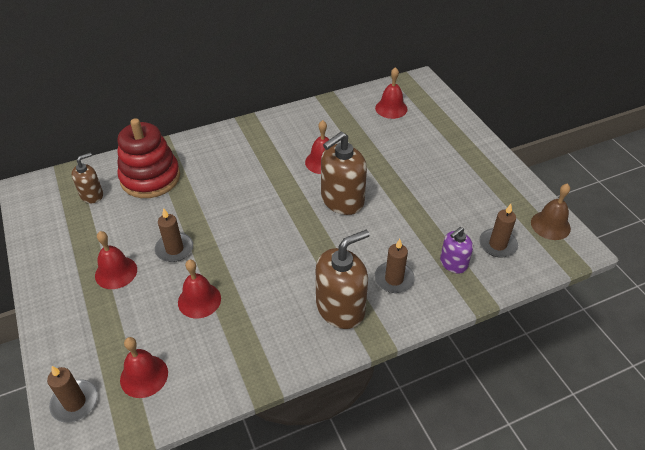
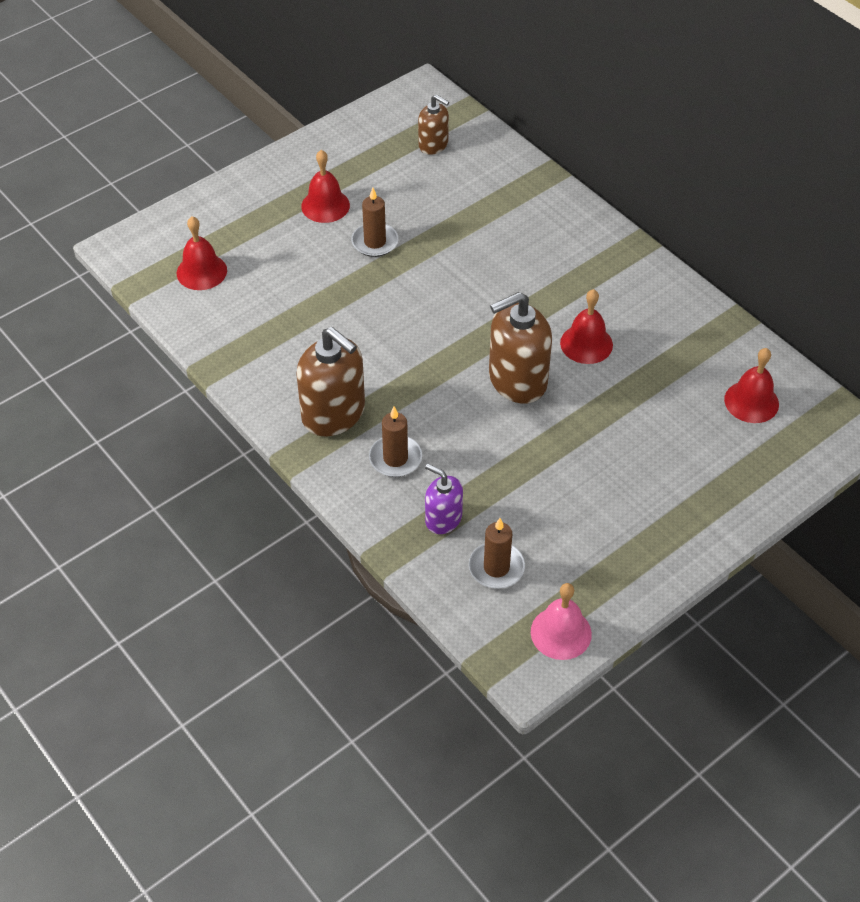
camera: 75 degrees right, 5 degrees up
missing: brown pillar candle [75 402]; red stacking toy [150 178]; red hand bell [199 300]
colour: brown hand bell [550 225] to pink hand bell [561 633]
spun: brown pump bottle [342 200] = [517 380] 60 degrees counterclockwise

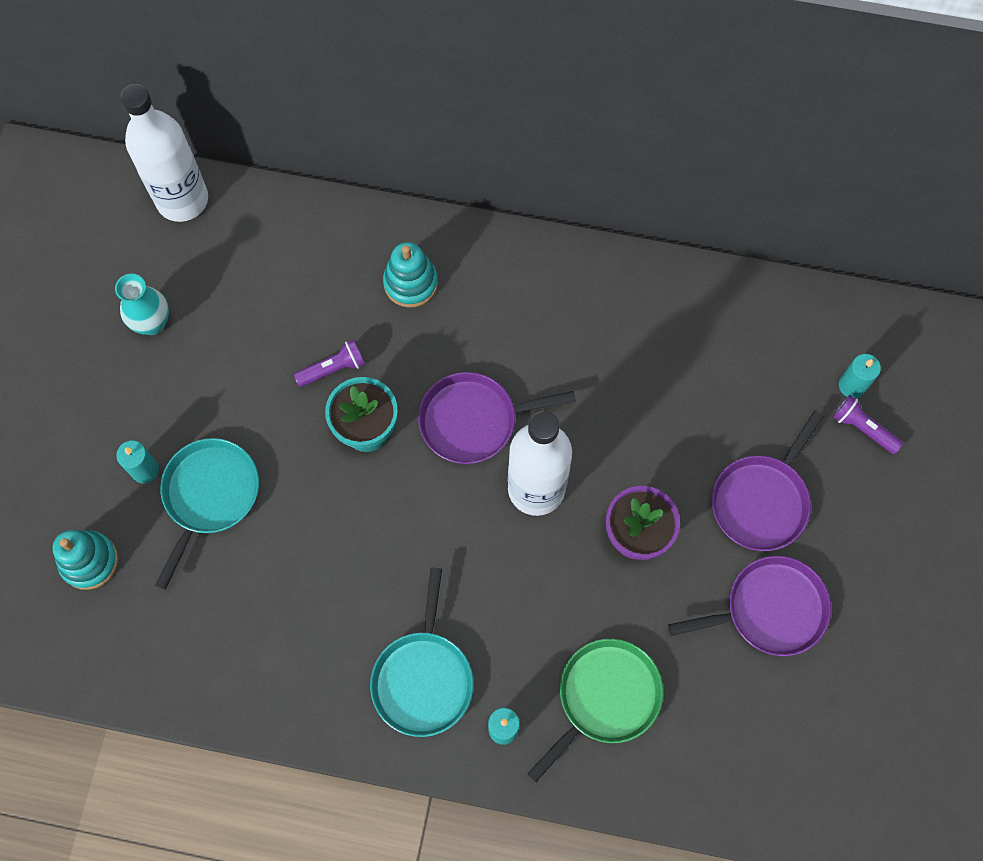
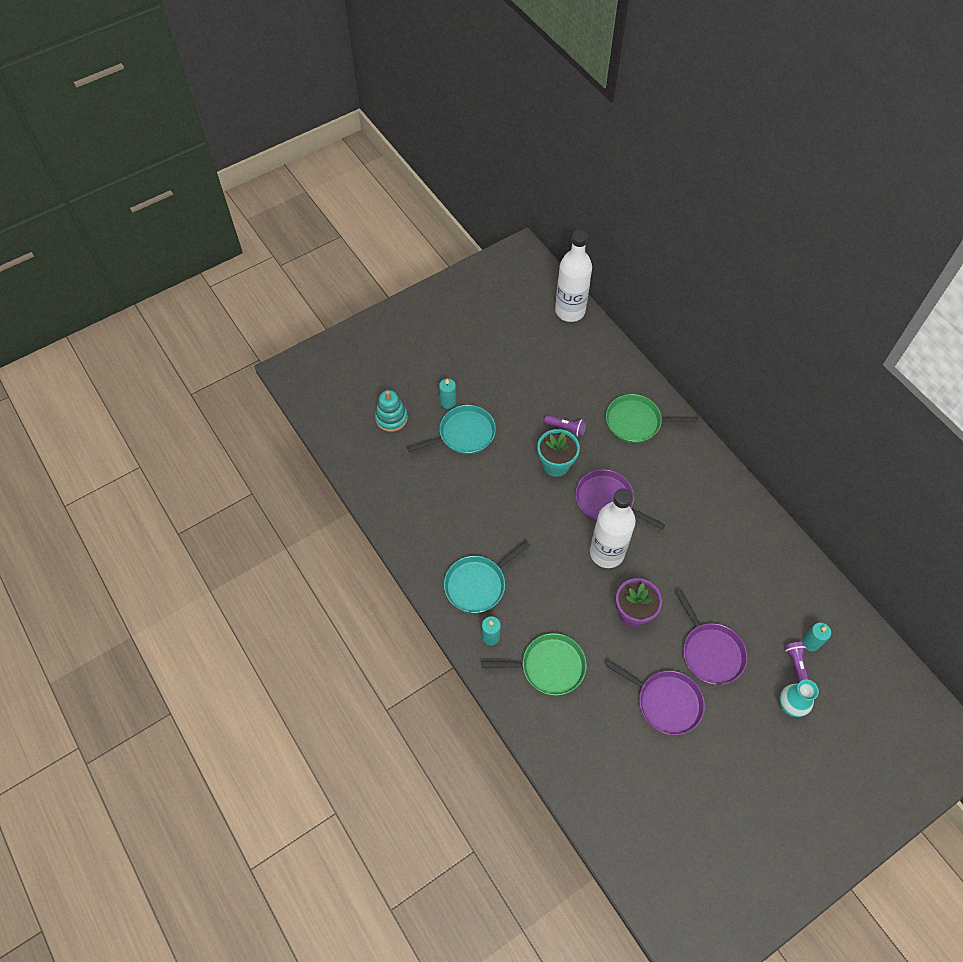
camera: 45 degrees right, 10 degrees down
relocated: turquoise flower vase [152 323] to [789 706]
exchanged: turquoise stacking toy [410 283] to leaf-green frying pan [636 422]
spun: royal purple frying pan [761 501] = [710 652] 105 degrees counterclockwise

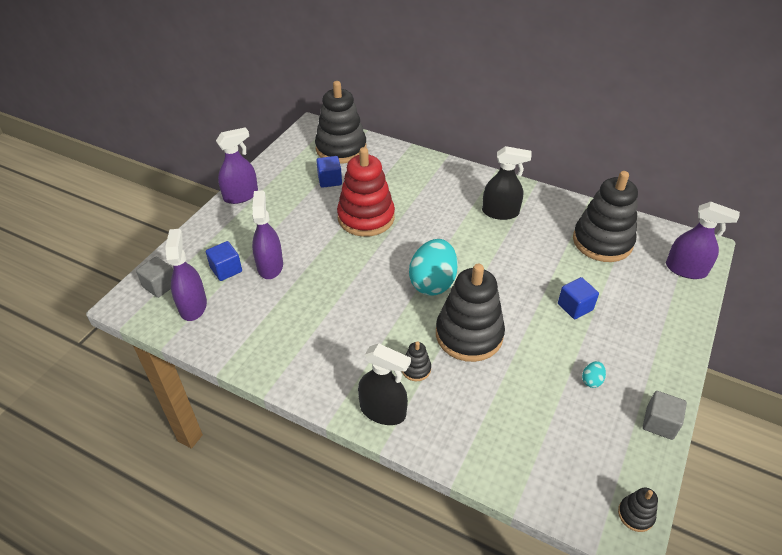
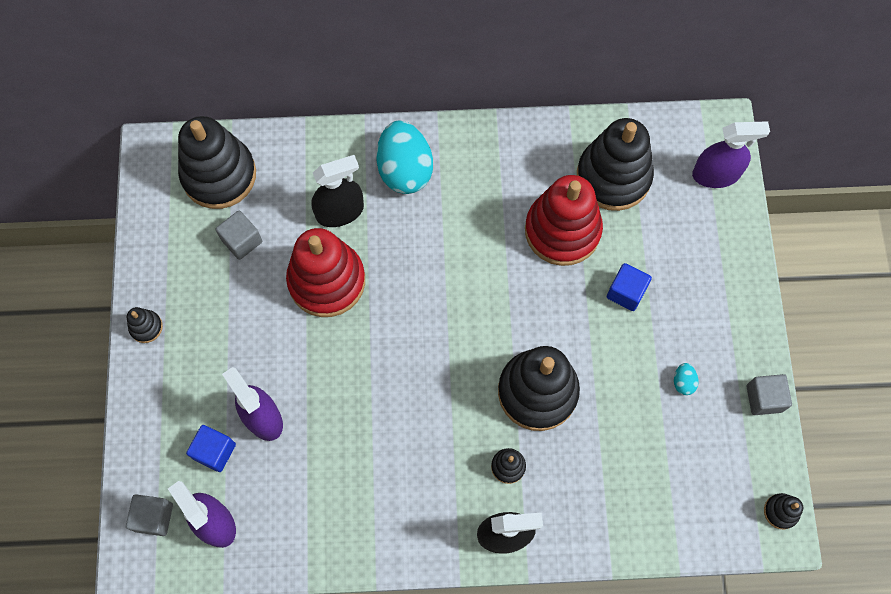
camera: 30 degrees left, 25 degrees up
appeared: red stacking toy [562 230]
relocated: turquoise toy egg [432 283] to [405 170]; jet-black spray bottle [500 212] to [340 212]
exchanged: royal purple spray bottle [241 196] to jet-black stacking toy [146 327]
colour: blue block [330 180] to grey block [242 241]

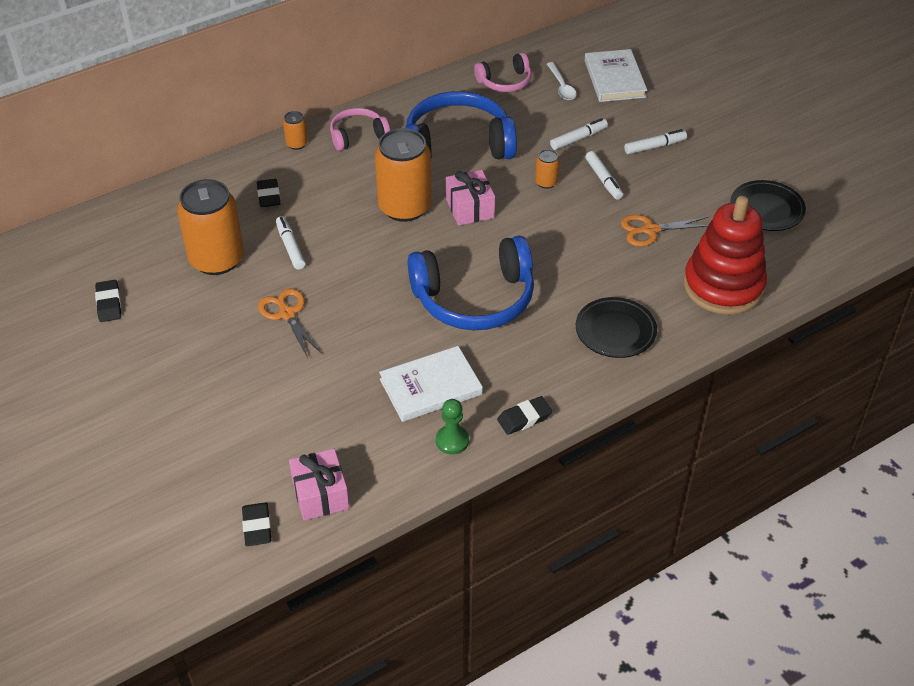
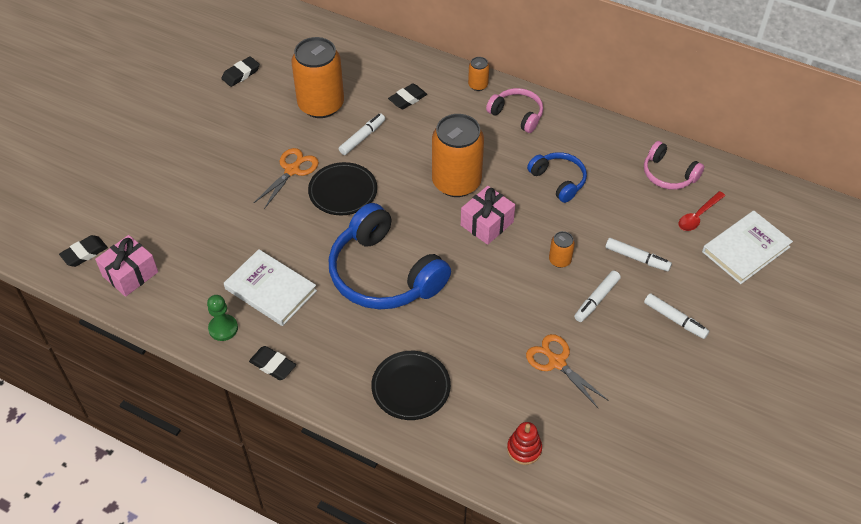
camera: 60 degrees right, 5 degrees up
relocated: jet-black dinner plate [766 209] to [343 191]
colour: snow-white teaspoon [561 86] to red teaspoon [698 216]
size: blue headset [458 145] = [558 180] x0.53; red stacking toy [723 286] = [524 449] x0.41

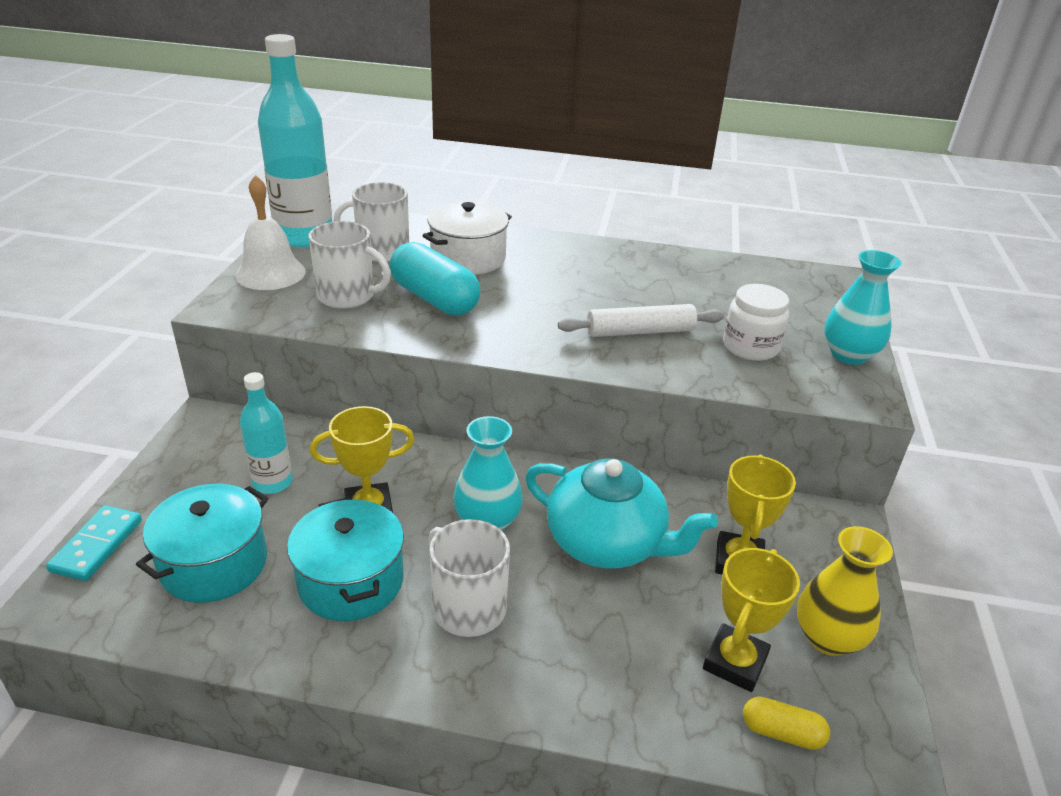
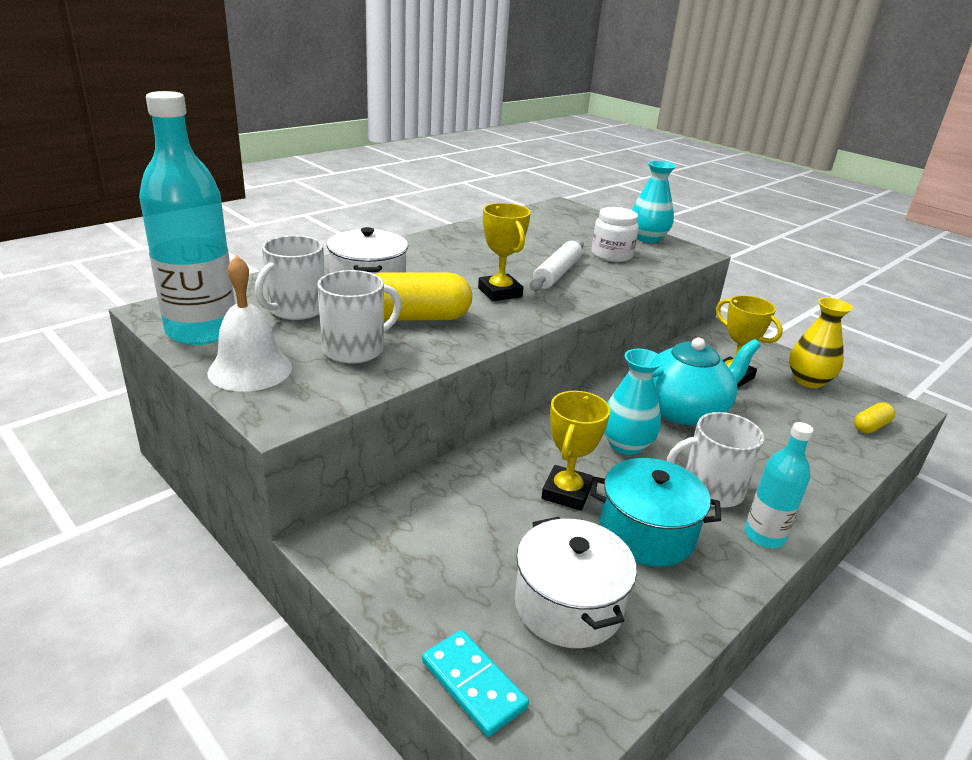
camera: 55 degrees left, 5 degrees down
relocated: turquoise drink bottle [273 482] to [764 536]; bright yellow trophy [735 662] to [500 292]
colour: turquoise stockpot [214 564] to snow-white stockpot [568 605]; turquoise pill [434 299] to bright yellow pill [415 318]

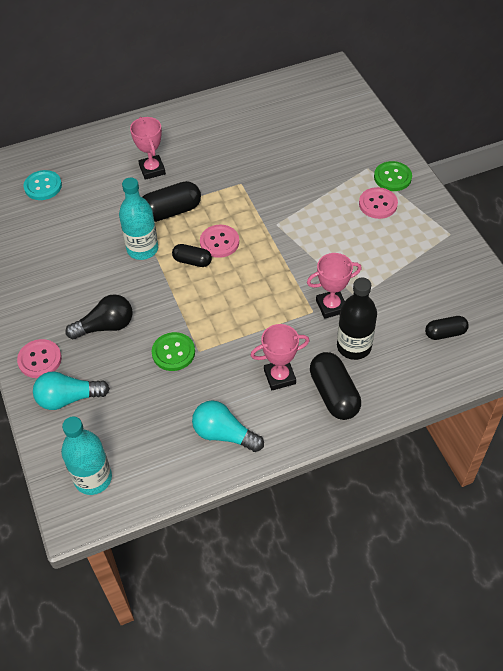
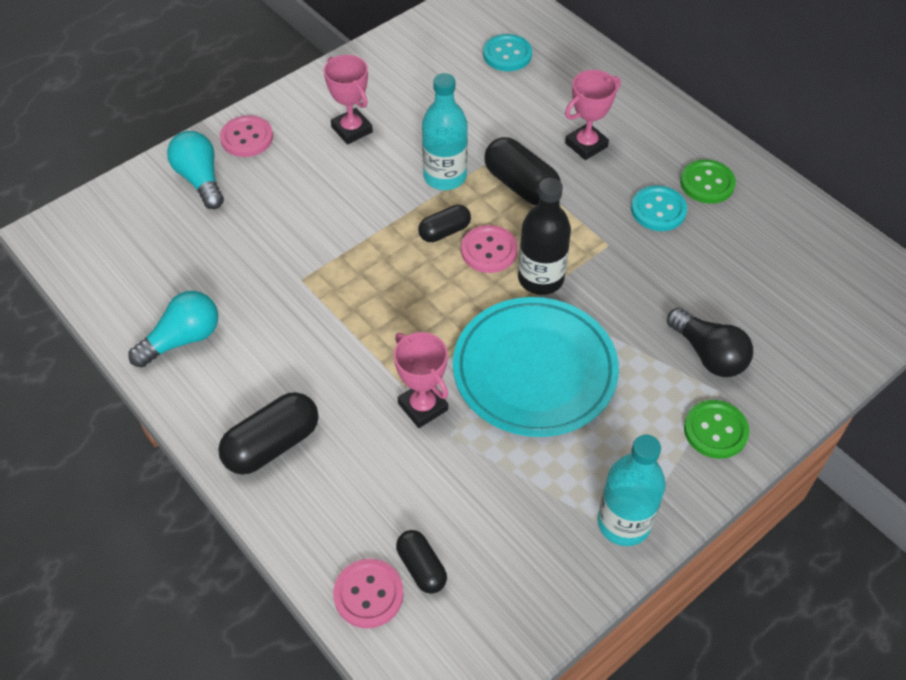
camera: 70 degrees right, 0 degrees up
appeared: turquoise dinner plate [534 371]; turquoise sewing button [658 210]
relocated: turquoise drink bottle [93 478] to [624 523]; jet-black light bulb [105 326] to [708 354]; leaf-green sewing button [173 352] to [707 183]; pink trophy [279 377] to [352 129]; jet-black drink bottle [354 346] to [540 278]; pink sewing button [378 204] to [368 594]
spun: jet-black pill [192 261] = [444 231] 60 degrees clockwise; turquoise light bulb [224 434] = [182 339] 45 degrees clockwise

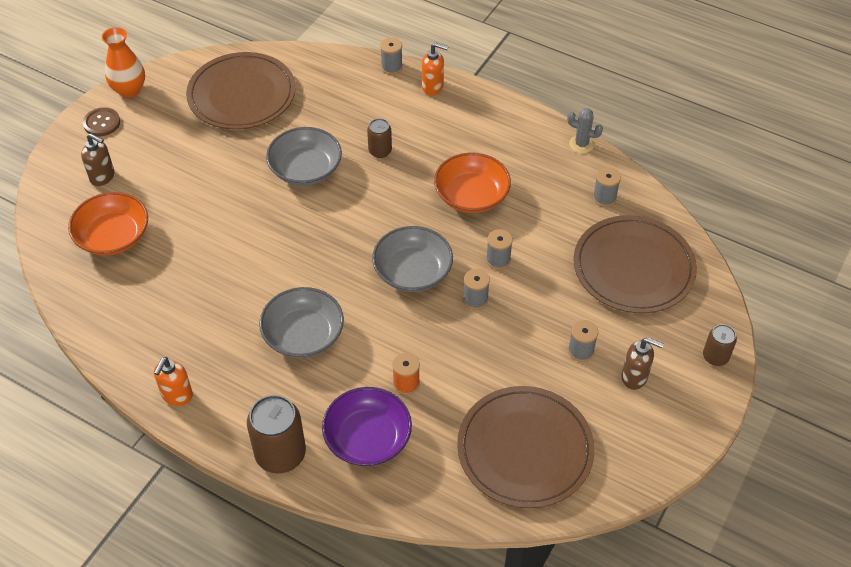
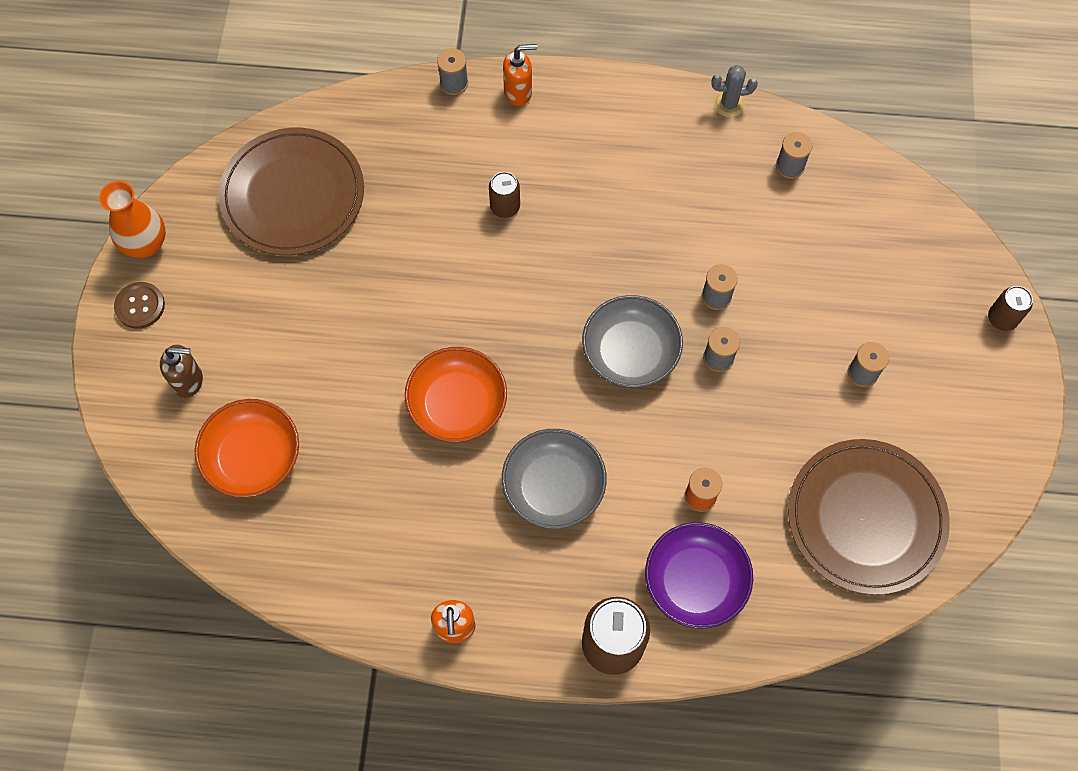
camera: 25 degrees left, 15 degrees up
missing: grey bowl [305 169]; brown dinner plate [633 267]; brown pump bottle [634 377]
relocated: orange bowl [471 195] to [457 404]

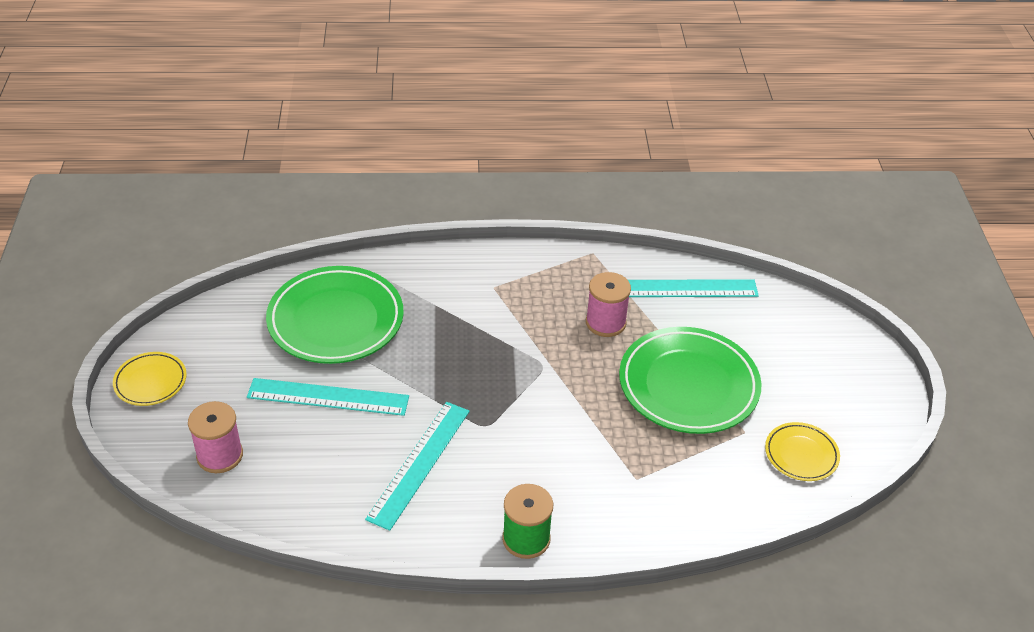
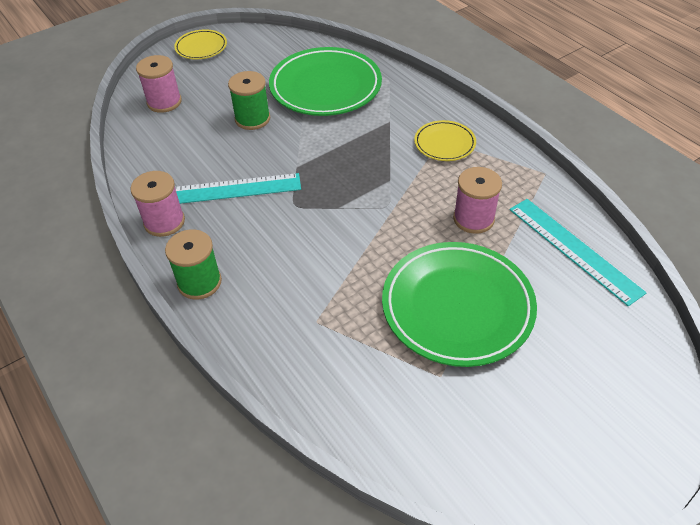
camera: 60 degrees right, 5 degrees up
appeared: pink reel of thread [164 222]
relocated: bright yellow dinner plate [801 454] to [444 144]
exchanged: turquoise ruler [328 397] to leaf-green reel of thread [252 119]

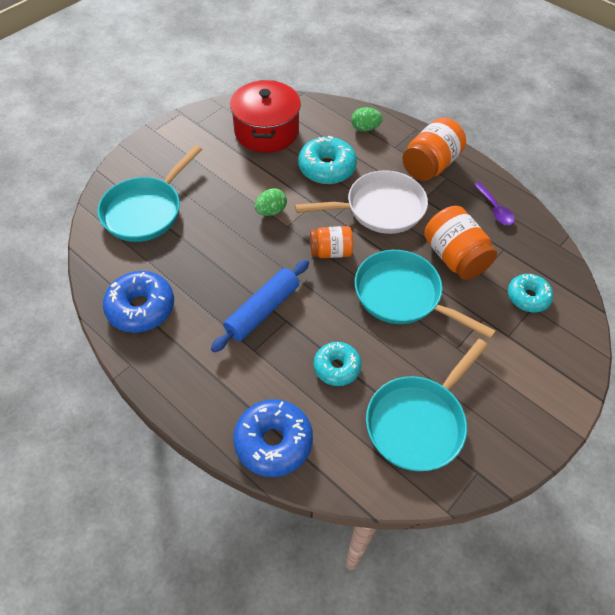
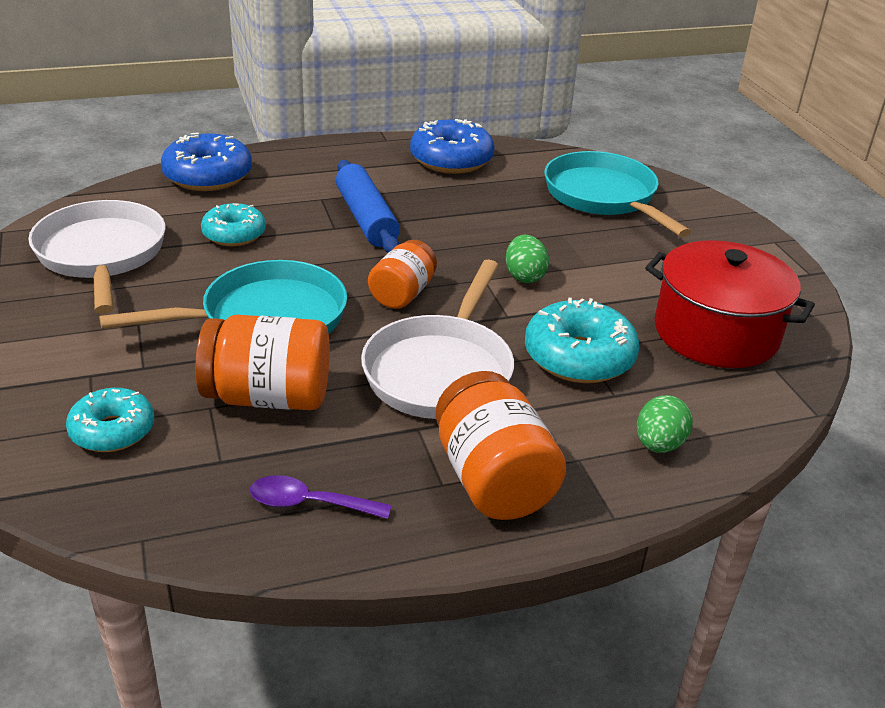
camera: 120 degrees right, 20 degrees down
colour: turquoise frying pan [418 422] to snow-white frying pan [102 255]

